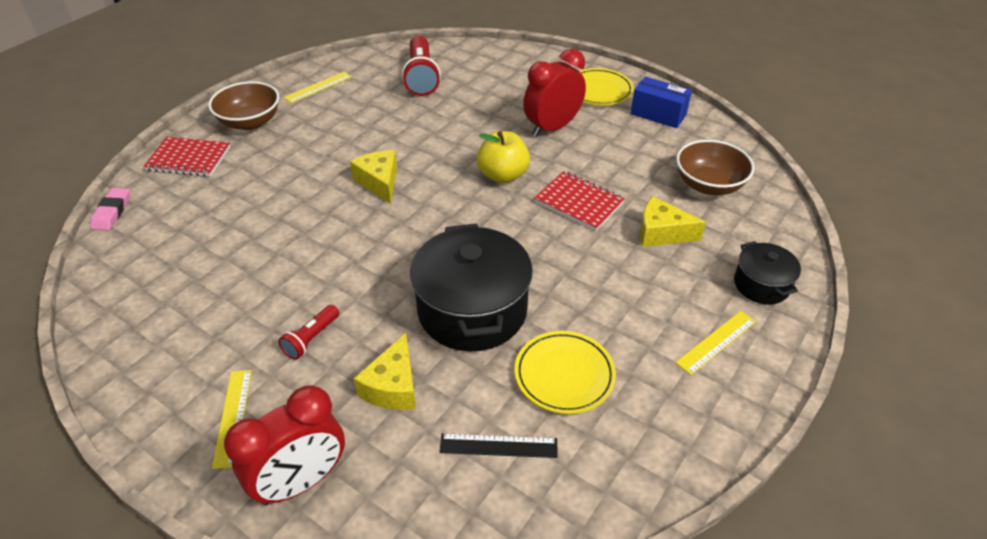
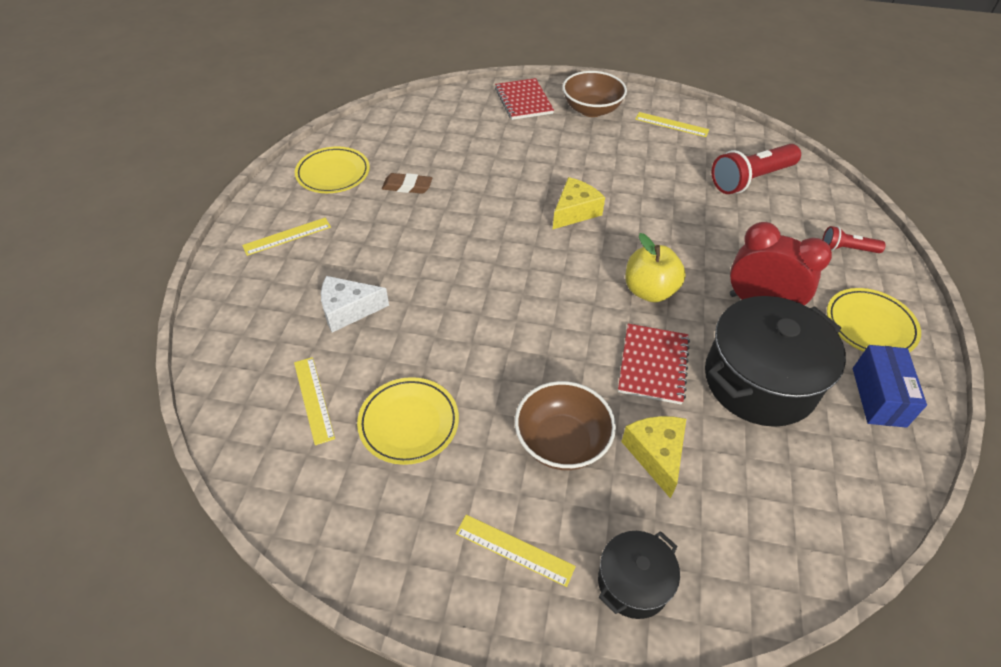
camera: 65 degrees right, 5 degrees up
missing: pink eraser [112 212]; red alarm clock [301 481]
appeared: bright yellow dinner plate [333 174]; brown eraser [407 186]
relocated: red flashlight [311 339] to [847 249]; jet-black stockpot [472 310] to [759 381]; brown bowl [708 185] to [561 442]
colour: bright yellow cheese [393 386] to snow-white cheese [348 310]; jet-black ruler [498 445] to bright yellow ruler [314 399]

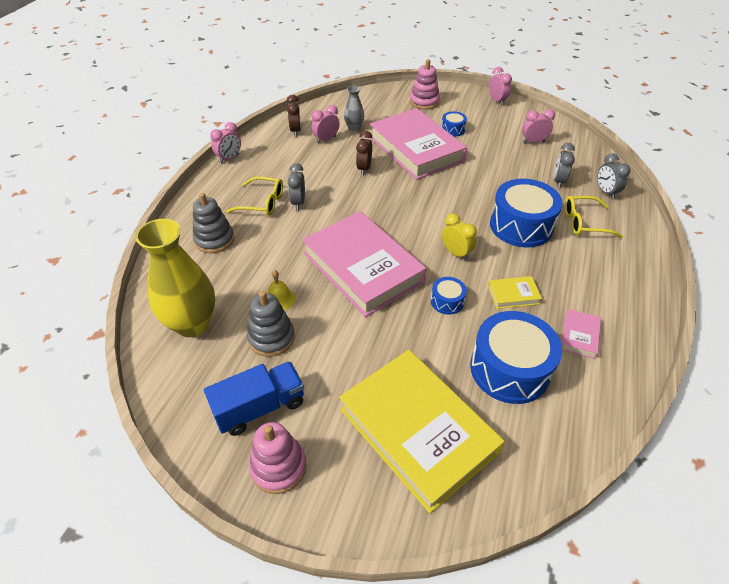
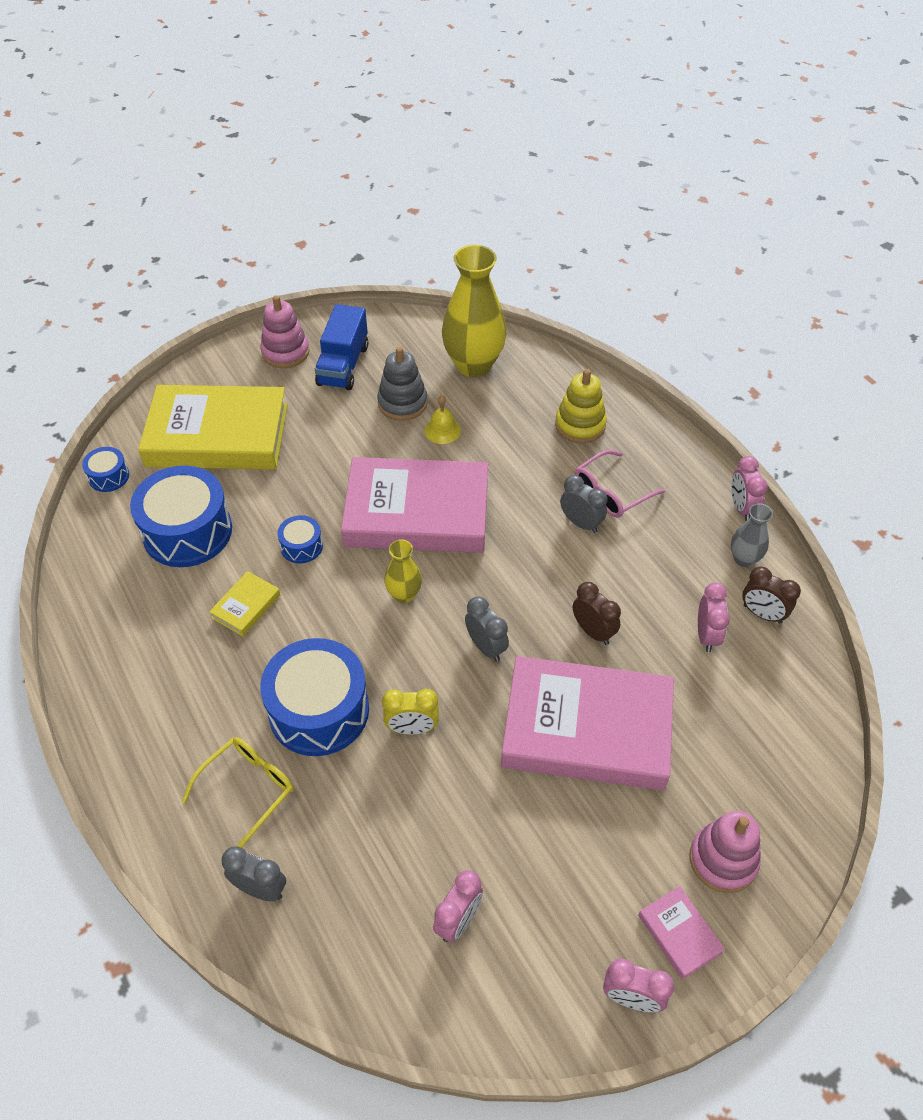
camera: 130 degrees right, 5 degrees up
appeared: bright yellow flower vase [404 594]
relocated: grey flower vase [354 128] to [744 559]; blue toy drum [453 130] to [109 476]; bright yellow alarm clock [456 253] to [412 728]; grey alarm clock [558 181] to [486 647]; pink hardcover [579 336] to [679 934]
colour: grey stacking toy [214 240] to bright yellow stacking toy [580 425]; bright yellow glasses [262 202] to pink glasses [612 492]

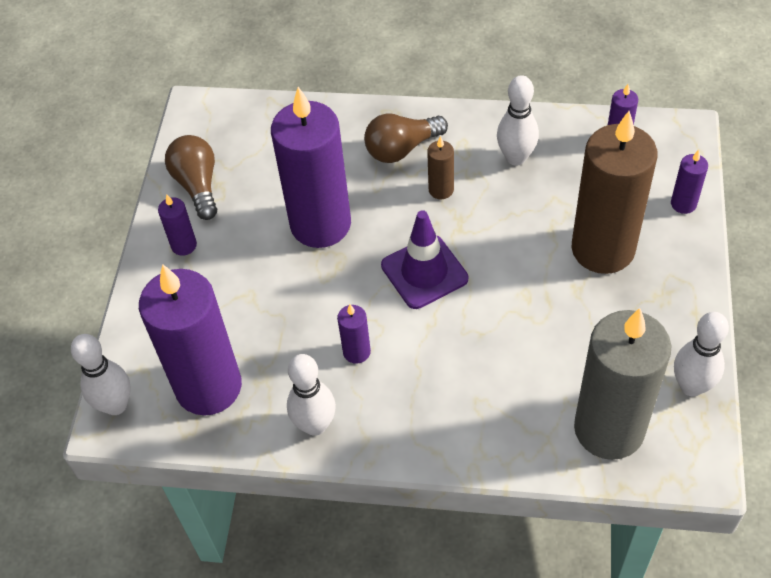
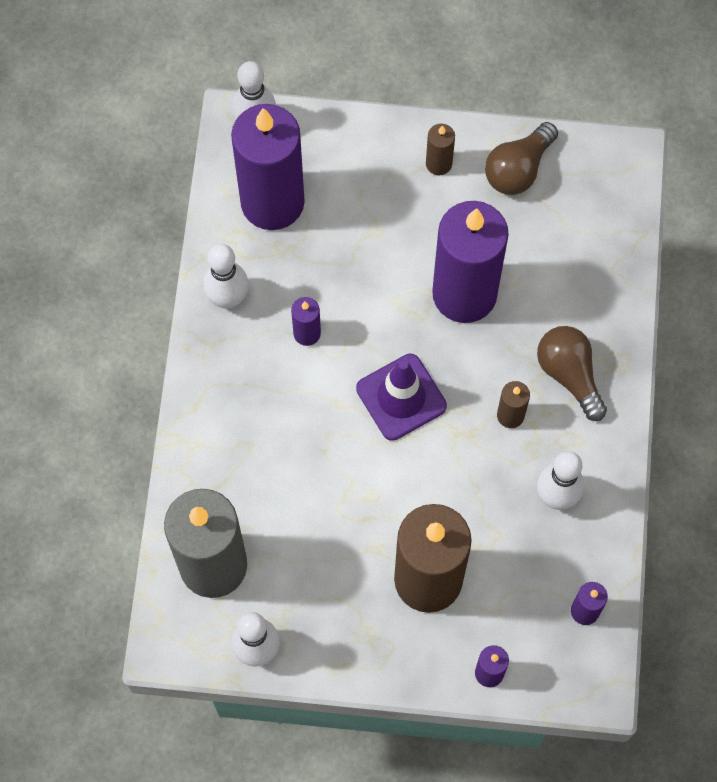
camera: 85 degrees right, 15 degrees up
colour: royal purple pillar candle [184 245] to brown pillar candle [438 164]
spun: brown light bulb [197 185] = [518 169] 150 degrees clockwise

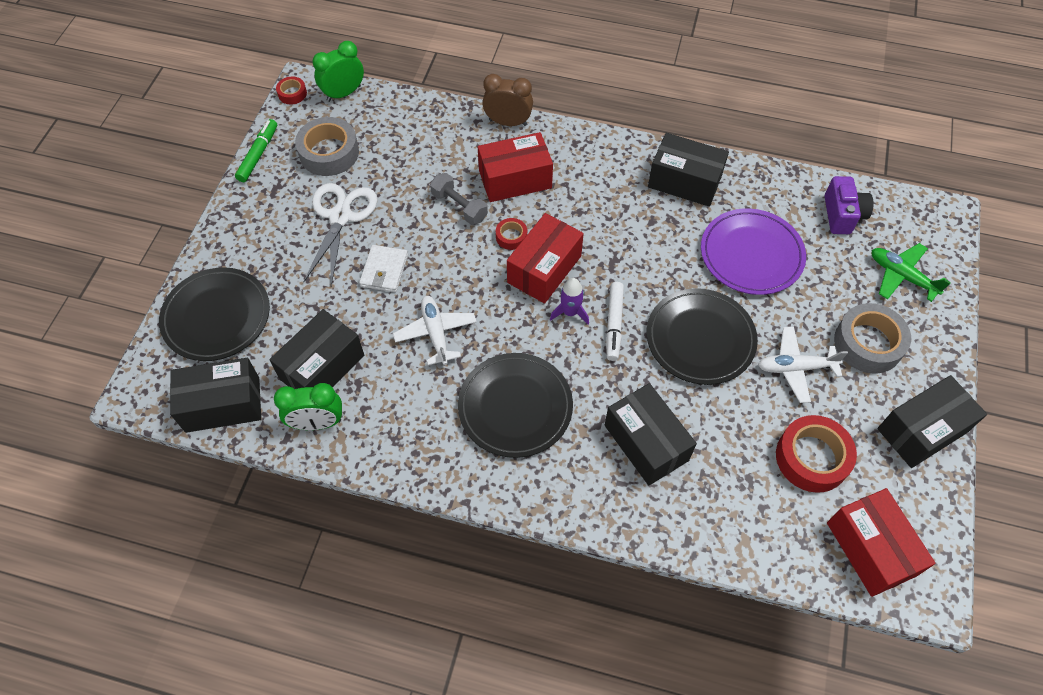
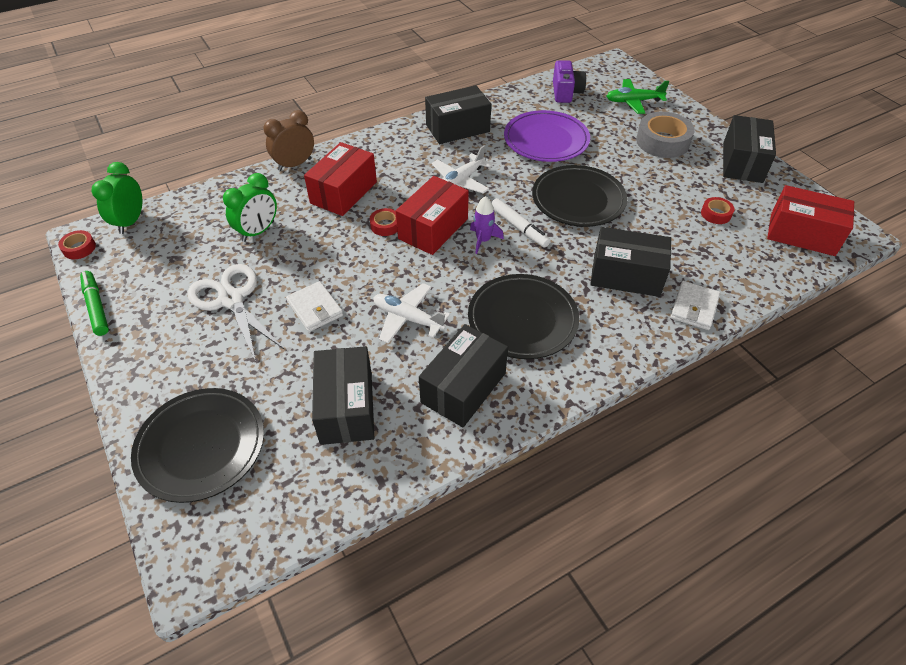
camera: 45 degrees left, 10 degrees down
missing: grey roll of tape [329 153]; grey hand weight [459 206]
appeared: snow-white card wallet [694 308]
relocated: jet-black package [222 404] to [463 387]; leaf-green alarm clock [317 423] to [258 231]; snow-white aeroplane [795 368] to [460 181]
spun: red package [544 269] = [433 228] 45 degrees clockwise; royal purple photo camera [842 215] = [566 92] 45 degrees clockwise
size: red roll of tape [812 458] = [716 214] x0.50

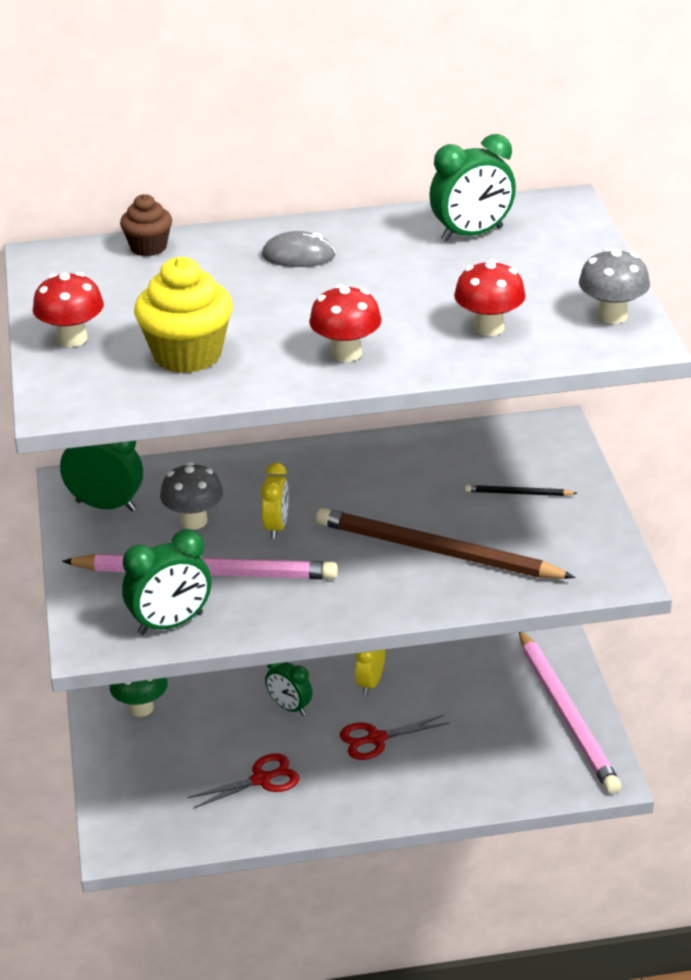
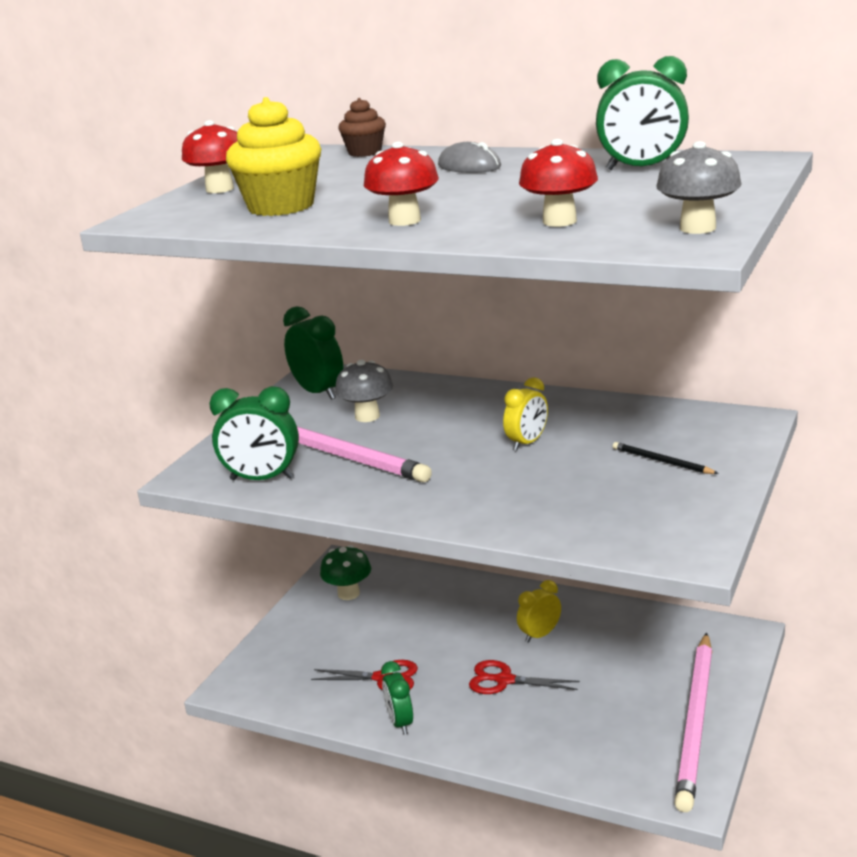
camera: 35 degrees right, 10 degrees down
missing: brown pencil [436 551]
relocated: bright yellow alarm clock [276 527] to [527 443]; leaf-green alarm clock [289 707] to [400 722]

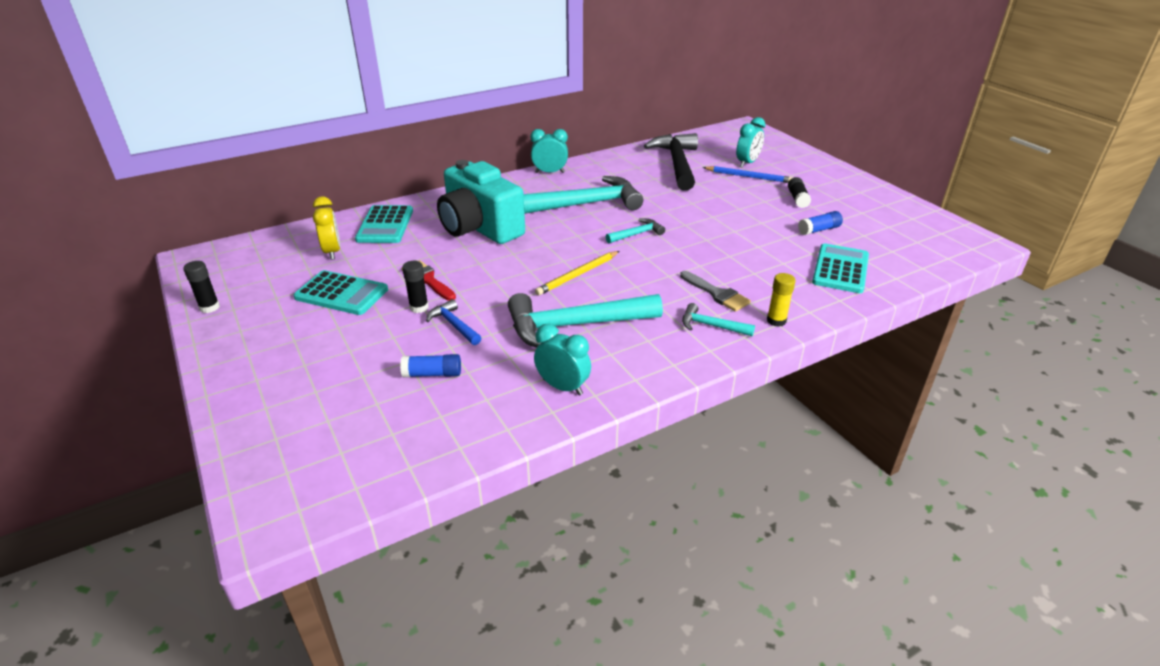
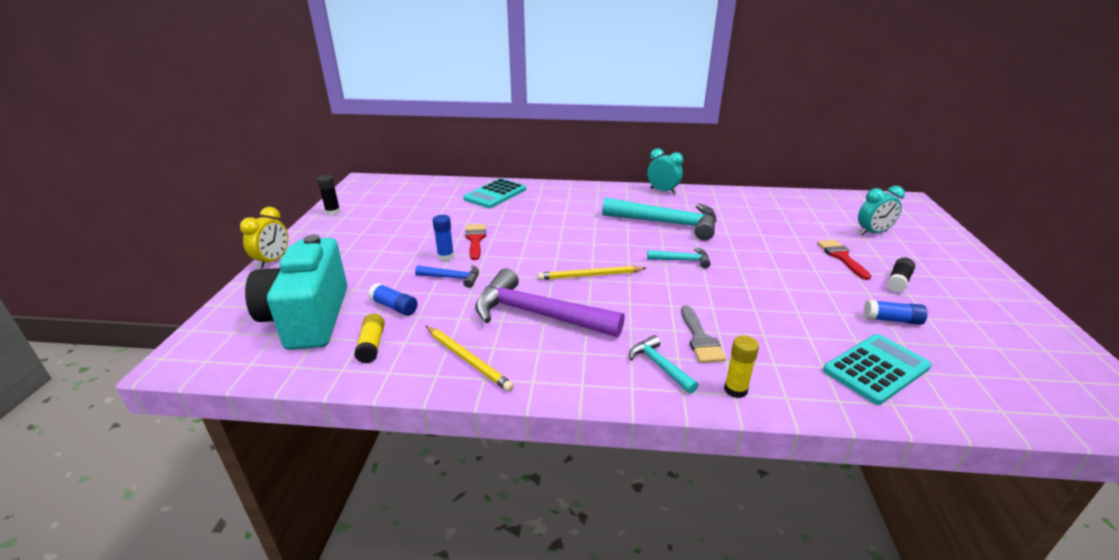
camera: 35 degrees right, 5 degrees down
missing: turquoise calculator [341 294]; jet-black hammer [677 164]; blue pencil [748 177]
appeared: bright yellow glue stick [372 345]; red paintbrush [841 257]
relocated: bright yellow alarm clock [332 252] to [273 261]; turquoise photo camera [479 228] to [308 318]
exchanged: turquoise alarm clock [562 387] to bright yellow pencil [467 359]
colour: jet-black glue stick [419 307] to blue glue stick [446 256]; turquoise hammer [575 325] to royal purple hammer [538 314]
spun: blue hammer [454 325] = [452 278] 105 degrees clockwise

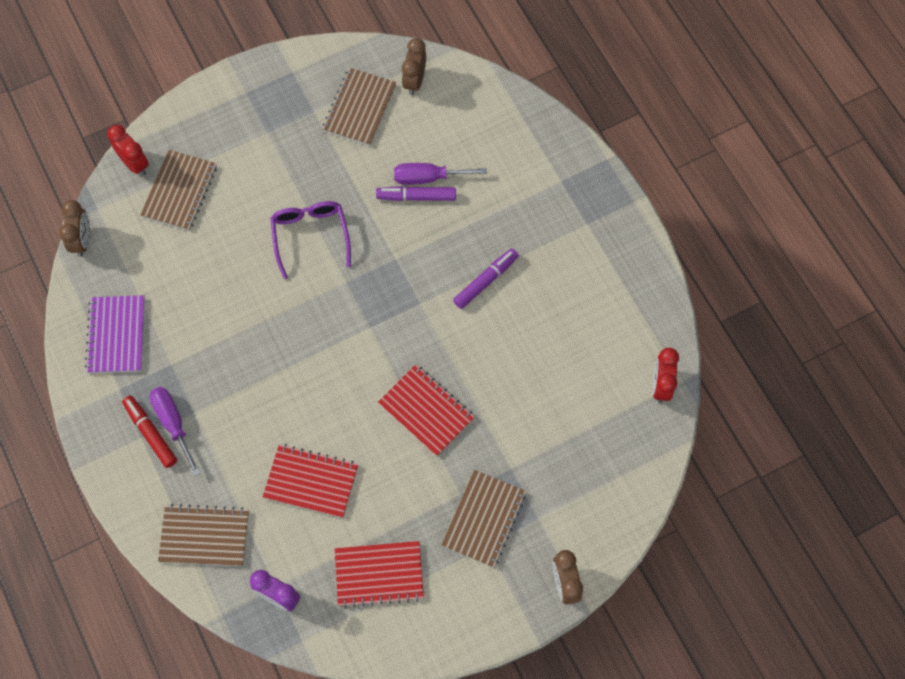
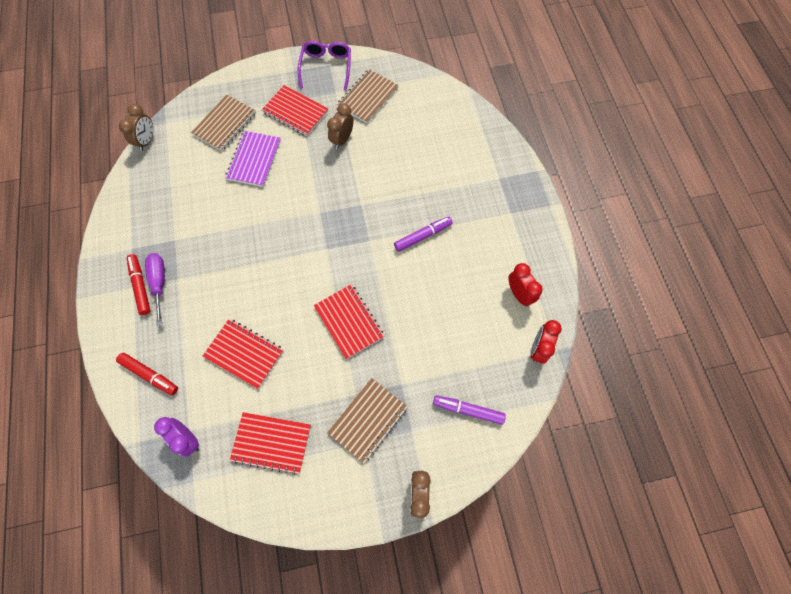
camera: 15 degrees right, 0 degrees up
missing: royal purple flat screwdriver [428 178]
appeared: red exercise book [295 112]
relocated: royal purple exercise book [116 335] to [254 160]; red alarm clock [134 164] to [519 294]; royal purple glasses [310 235] to [326 67]; royal purple marker [416 197] to [468 410]; brown alarm clock [414 81] to [342 140]
exchanged: brown exercise book [204 536] to red marker [150 375]

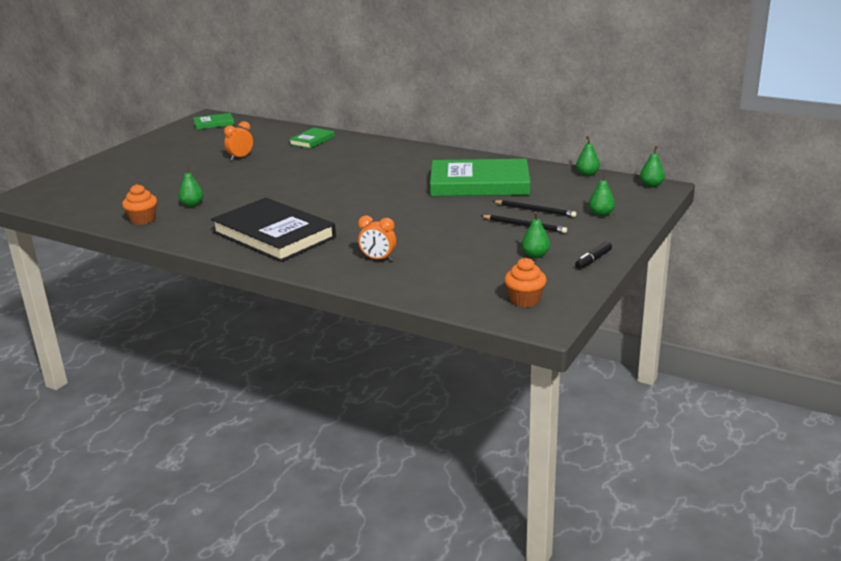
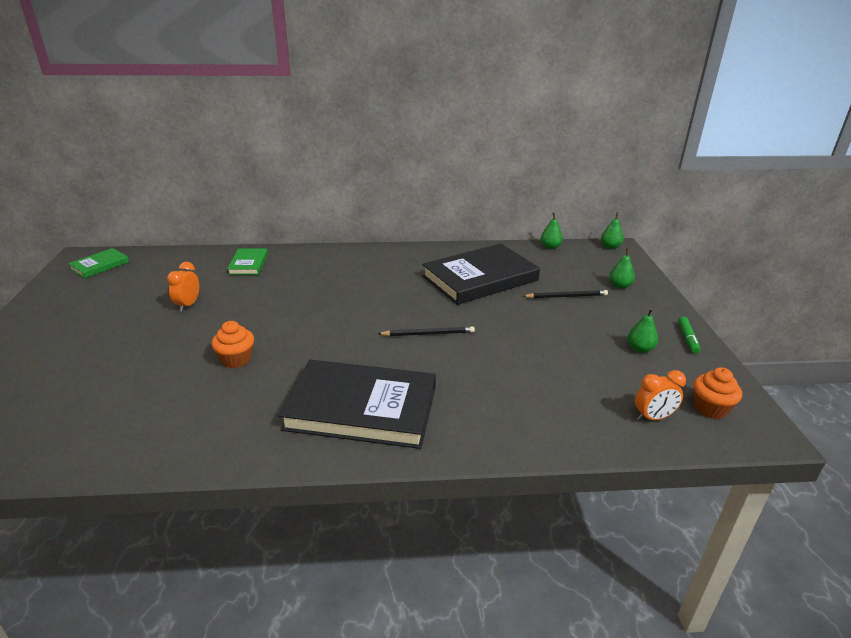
camera: 35 degrees left, 5 degrees up
missing: leaf-green pear [192 205]
relocated: orange muffin [143 220] to [236 359]; orange alarm clock [378 259] to [653 418]; jet-black pencil [524 226] to [428 334]
colour: leaf-green hardcover [479 183] to jet-black hardcover [480 278]; jet-black marker [593 260] to leaf-green marker [687 339]

